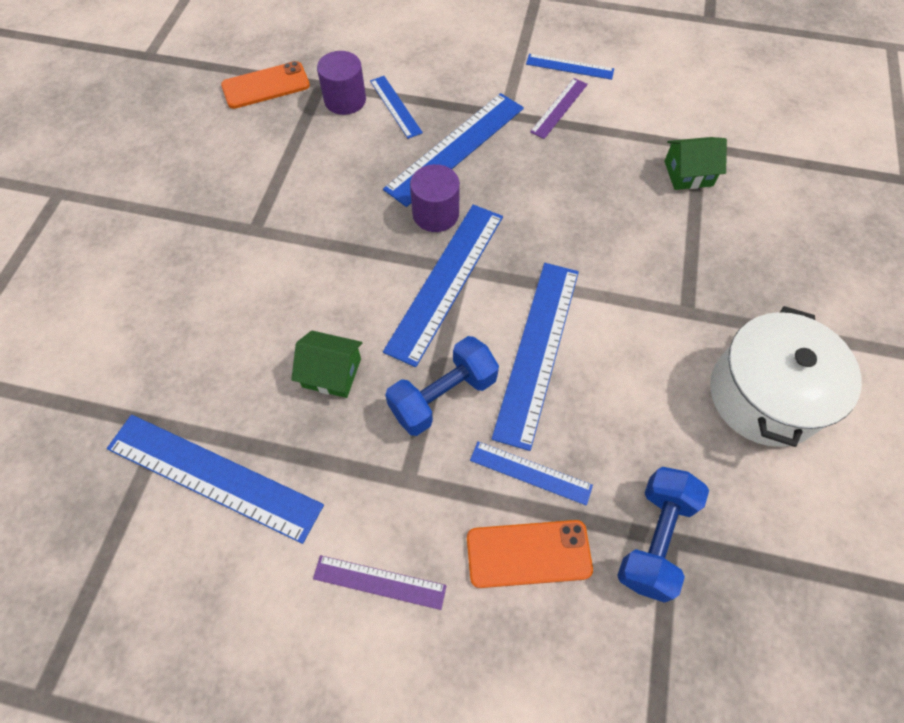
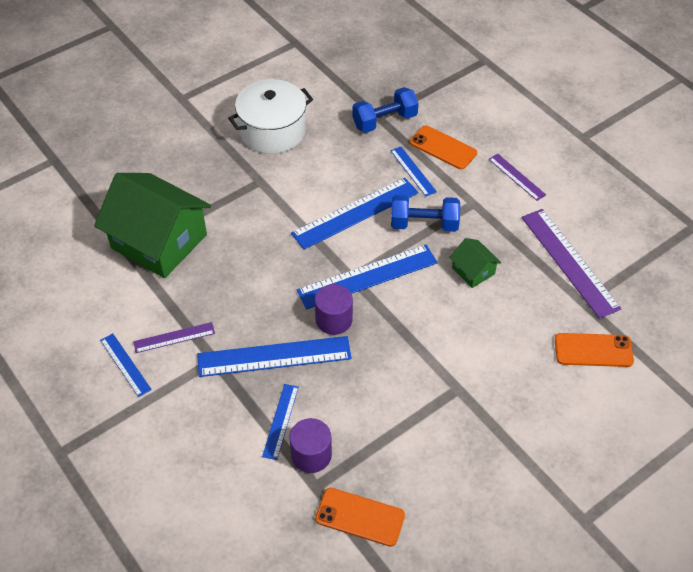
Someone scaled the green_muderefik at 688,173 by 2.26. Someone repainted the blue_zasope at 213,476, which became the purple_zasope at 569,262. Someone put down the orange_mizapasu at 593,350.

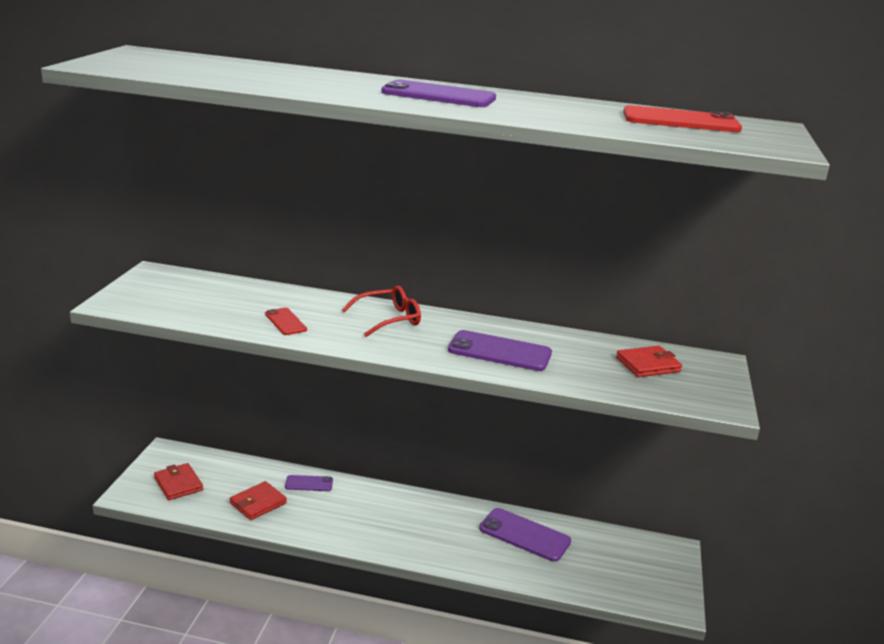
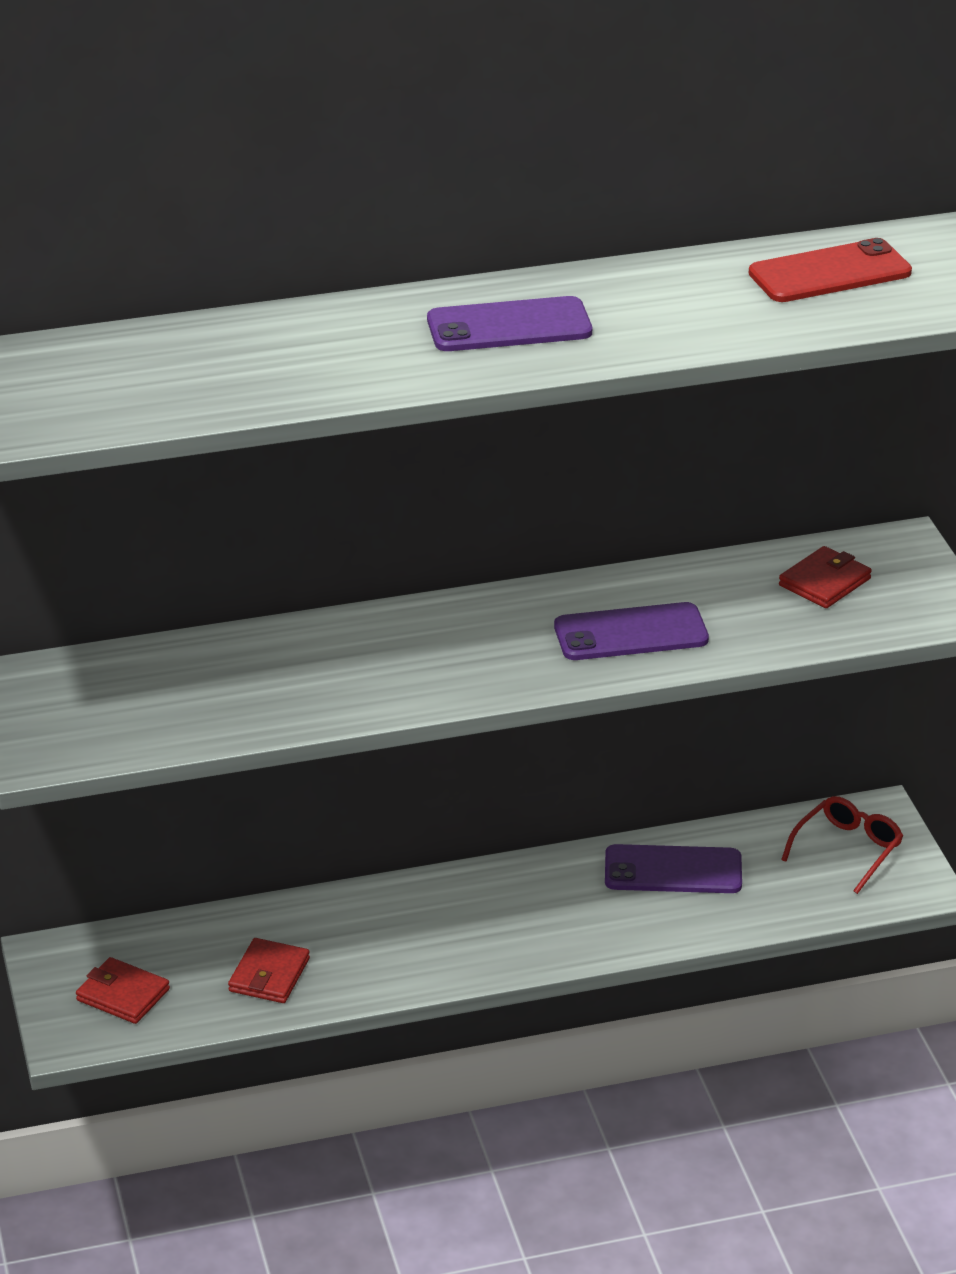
Someone carried the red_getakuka from 388,319 to 847,850. Someone took away the red_mizapasu at 285,322. Someone took away the purple_mizapasu at 309,483.

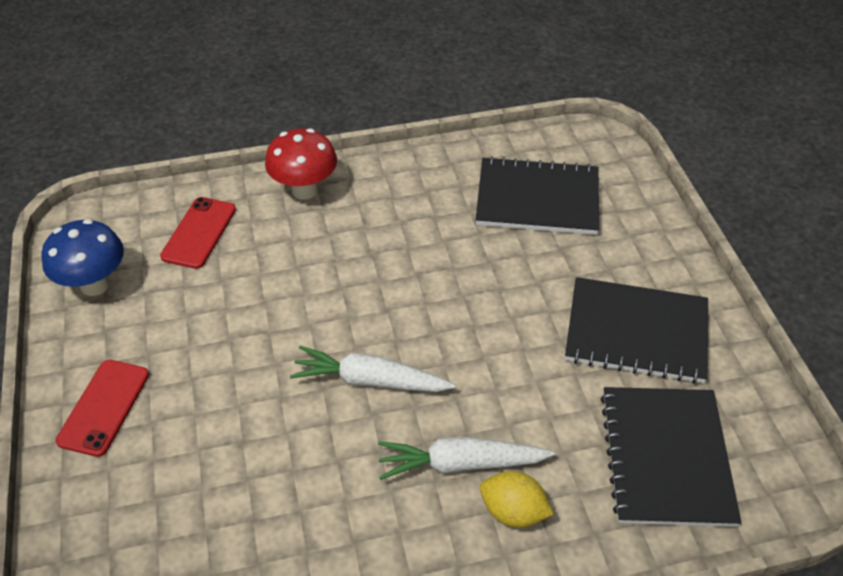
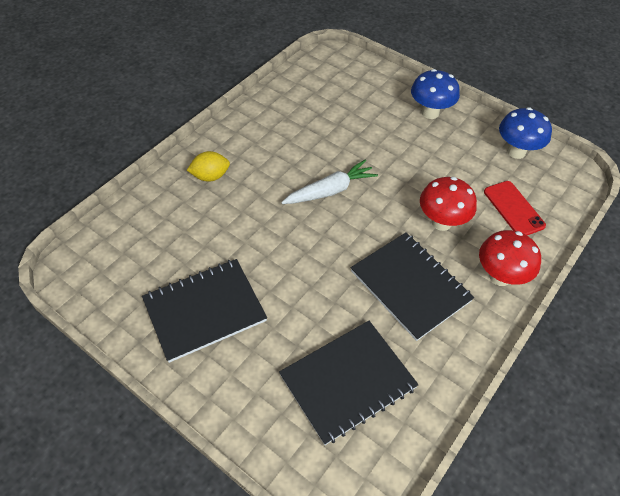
Someone carried the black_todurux from 666,457 to 410,286. Someone swapped the red_mizapasu at 104,407 for the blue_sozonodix at 430,113. Someone put down the red_sozonodix at 441,222. Someone took away the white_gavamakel at 460,464.

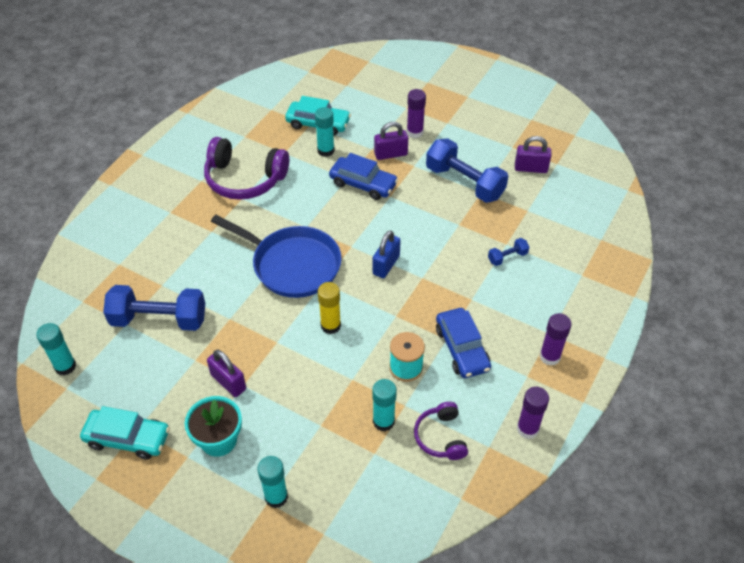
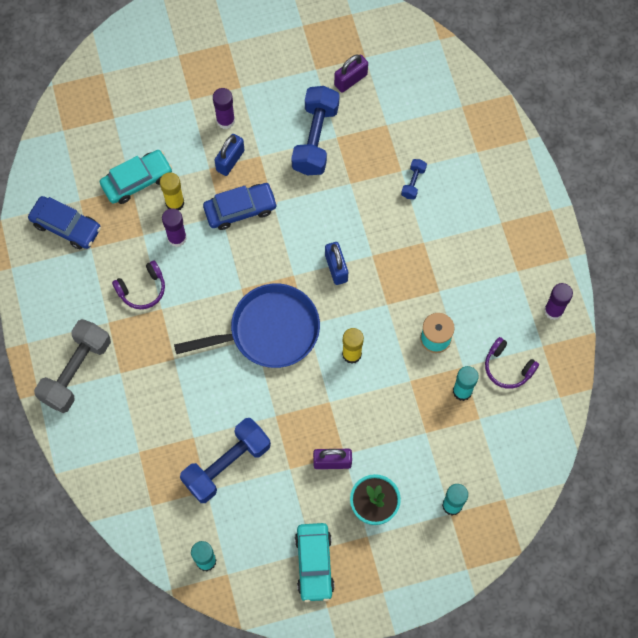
Someone carried the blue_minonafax from 462,348 to 66,226. Someone put down the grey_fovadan at 76,371. Someone scaled the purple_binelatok at 244,179 by 0.56. Someone repainted the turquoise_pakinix at 326,151, which became the yellow_pakinix at 175,203. Someone carried the purple_pakinix from 550,356 to 177,238. Someone repainted the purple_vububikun at 390,154, which became the blue_vububikun at 230,160. Someone rotated the blue_fovadan at 464,182 by 75 degrees counterclockwise. Someone rotated the turquoise_minonafax at 127,438 by 120 degrees clockwise.

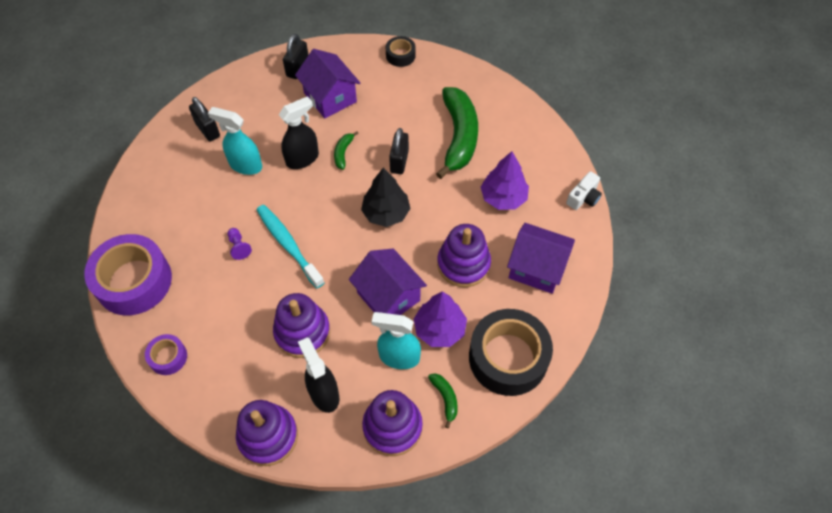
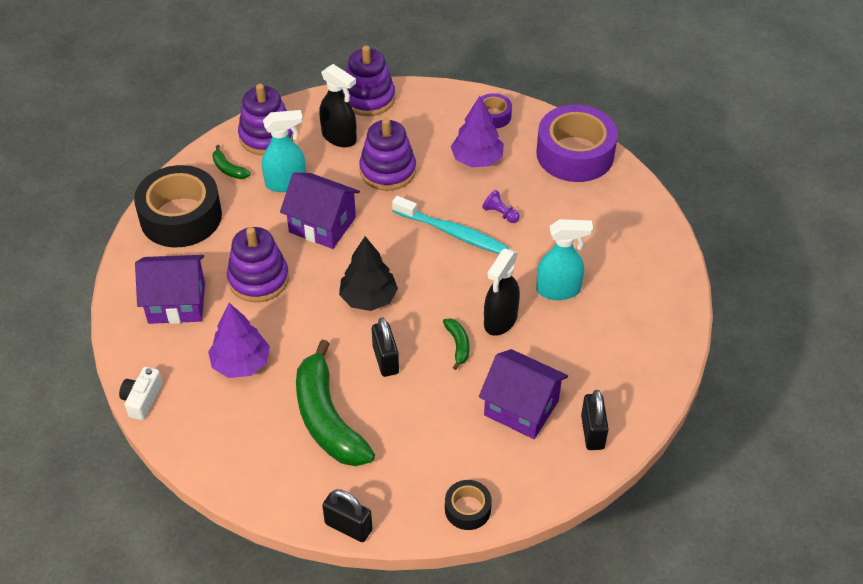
Someone carried the black_vububikun from 208,130 to 348,527. Someone carried the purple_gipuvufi from 439,329 to 477,159.

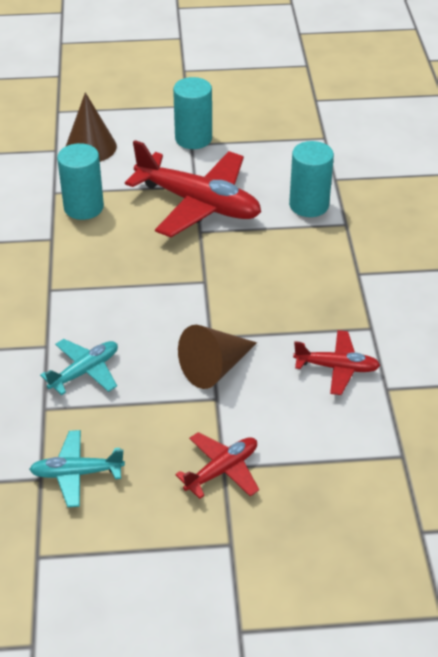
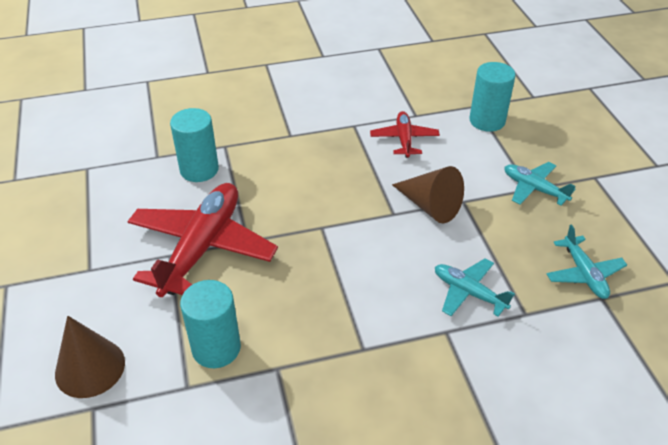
Someone carried the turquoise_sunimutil from 193,138 to 487,121. Someone repainted the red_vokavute at 222,470, which became the turquoise_vokavute at 534,189.

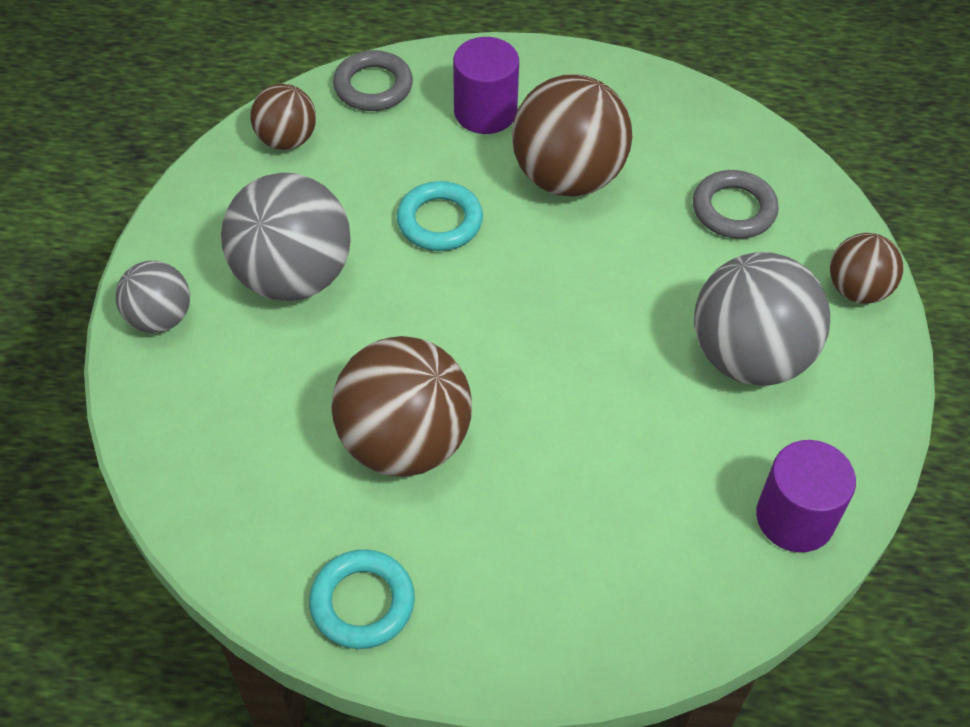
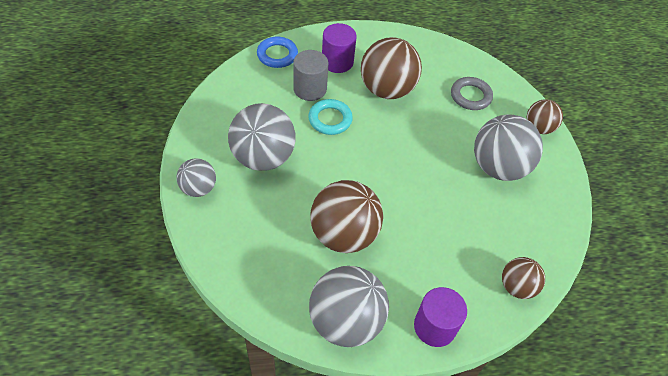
Someone repainted the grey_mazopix at 373,86, which became the blue_mazopix at 277,55. Someone put down the grey_sunimutil at 310,89. Someone swapped the turquoise_mazopix at 362,603 for the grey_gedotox at 346,321. Someone carried the purple_sunimutil from 795,518 to 435,326. Someone carried the brown_gedotox from 287,139 to 517,286.

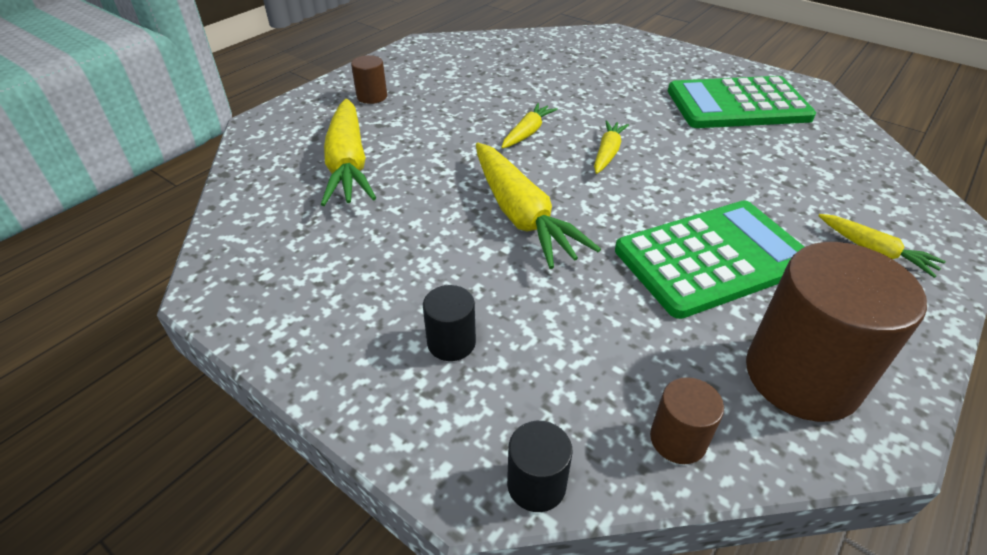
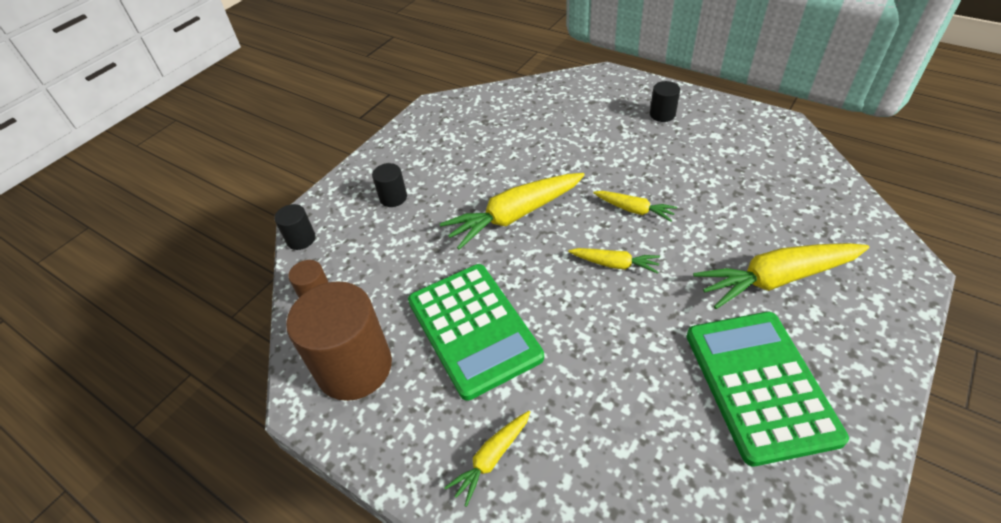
Someone repainted the brown_sunimutil at 372,96, which became the black_sunimutil at 662,114. Someone carried the yellow_gavamakel from 348,164 to 776,279.

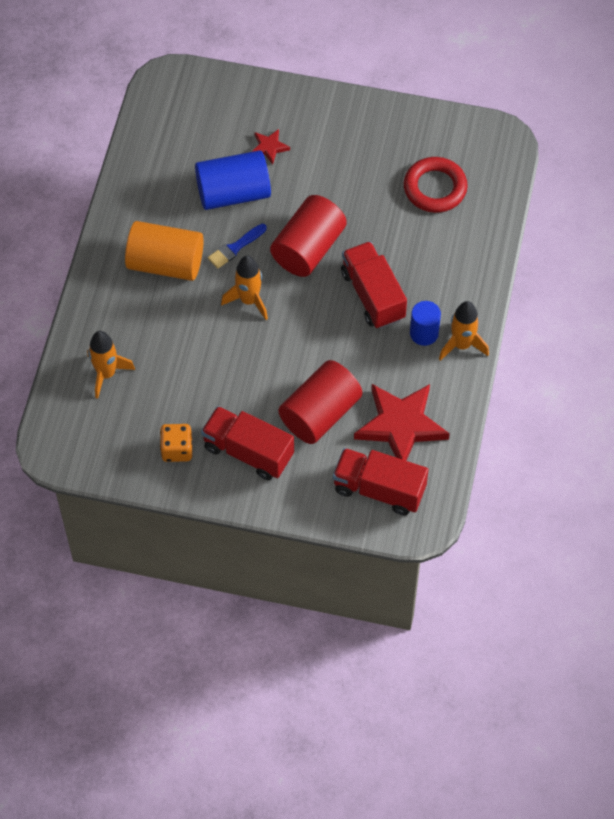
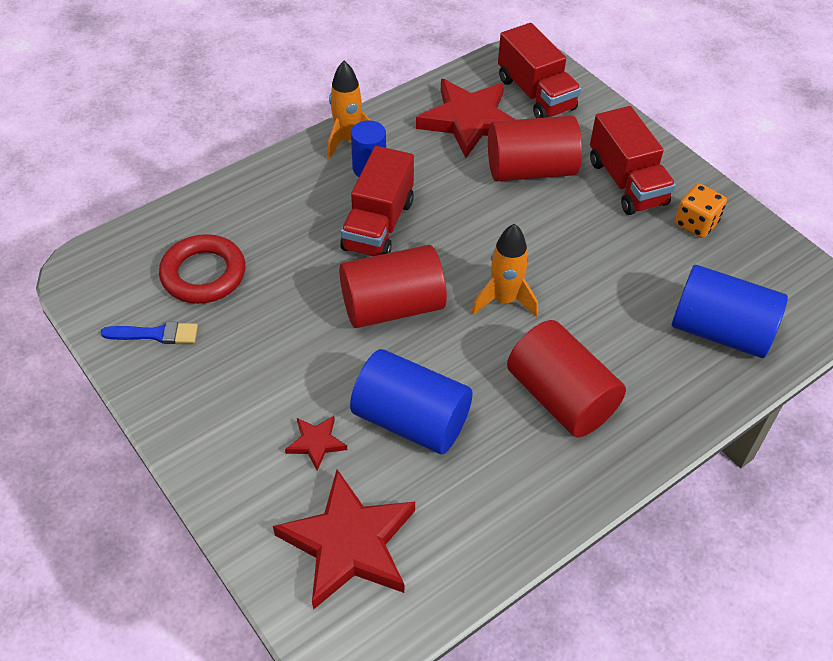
Someone carried the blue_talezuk from 235,247 to 155,334. Someone put down the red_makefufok at 349,543. Someone repainted the orange_sunimutil at 165,263, which became the red_sunimutil at 560,397. Someone swapped the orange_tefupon at 106,374 for the blue_sunimutil at 720,331.

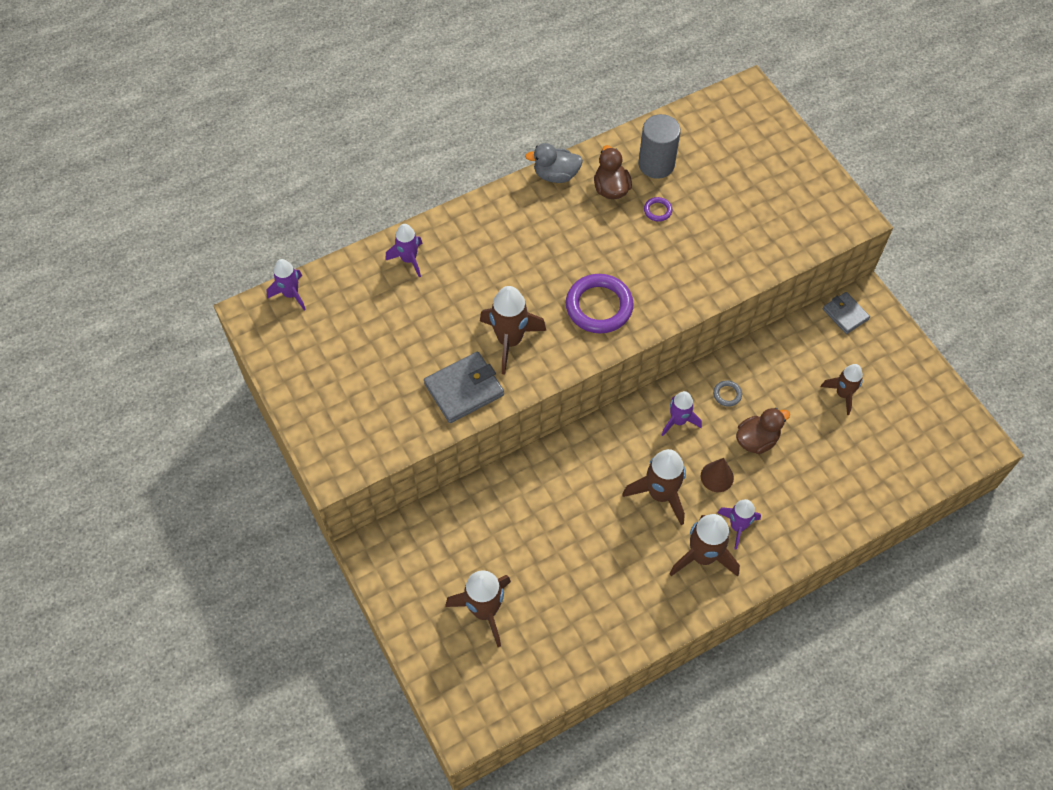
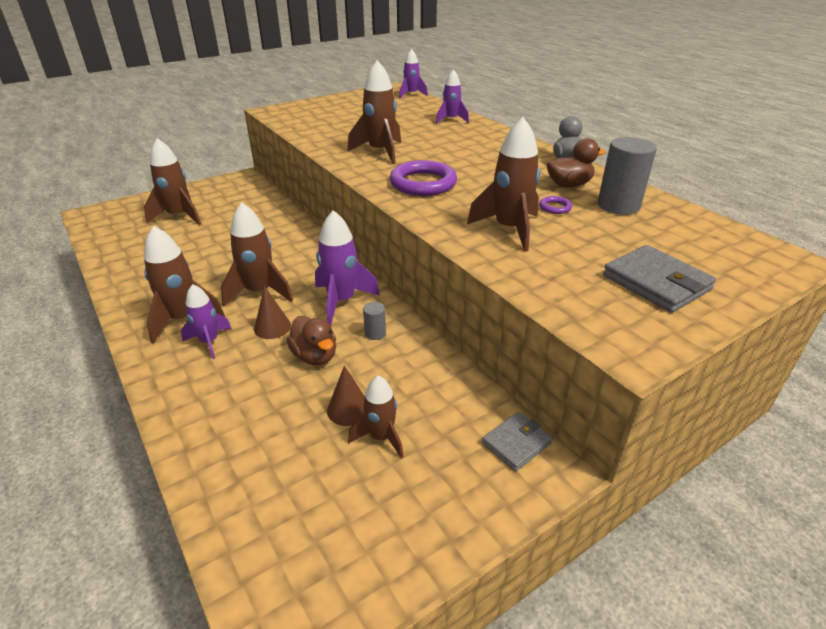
Someone scaled the purple_tefupon at 678,421 by 1.57. Someone put down the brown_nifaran at 348,409. Someone swapped the grey_mazopix at 727,394 for the grey_sunimutil at 375,333. Someone put down the brown_tefupon at 509,229. Someone carried the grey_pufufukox from 464,389 to 656,283.

